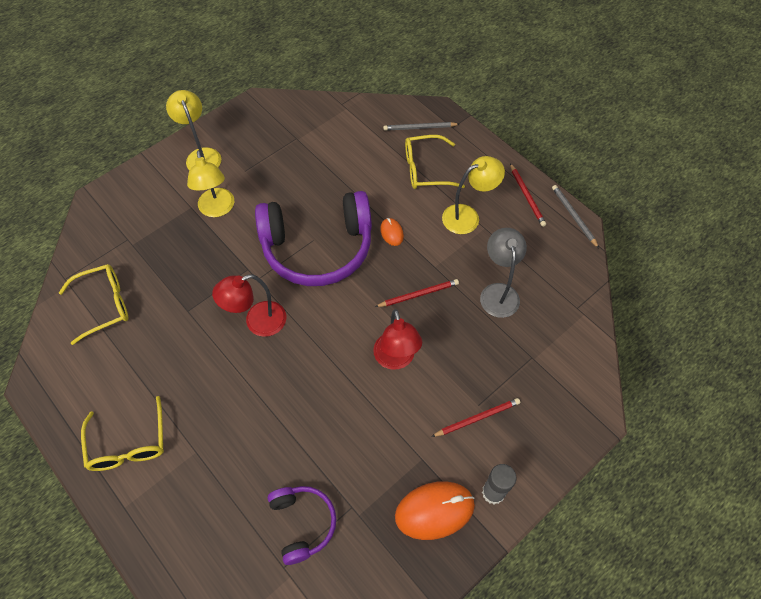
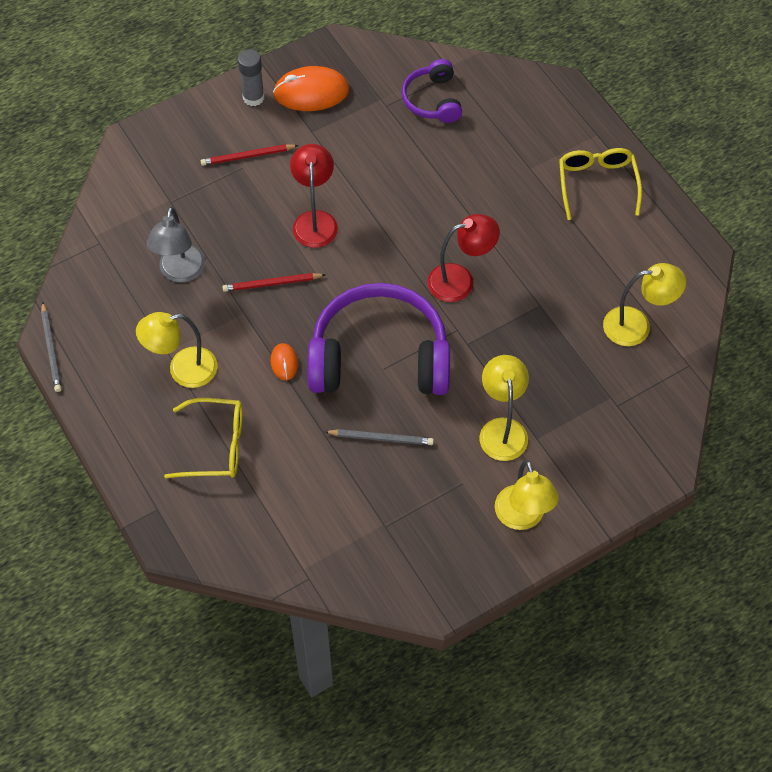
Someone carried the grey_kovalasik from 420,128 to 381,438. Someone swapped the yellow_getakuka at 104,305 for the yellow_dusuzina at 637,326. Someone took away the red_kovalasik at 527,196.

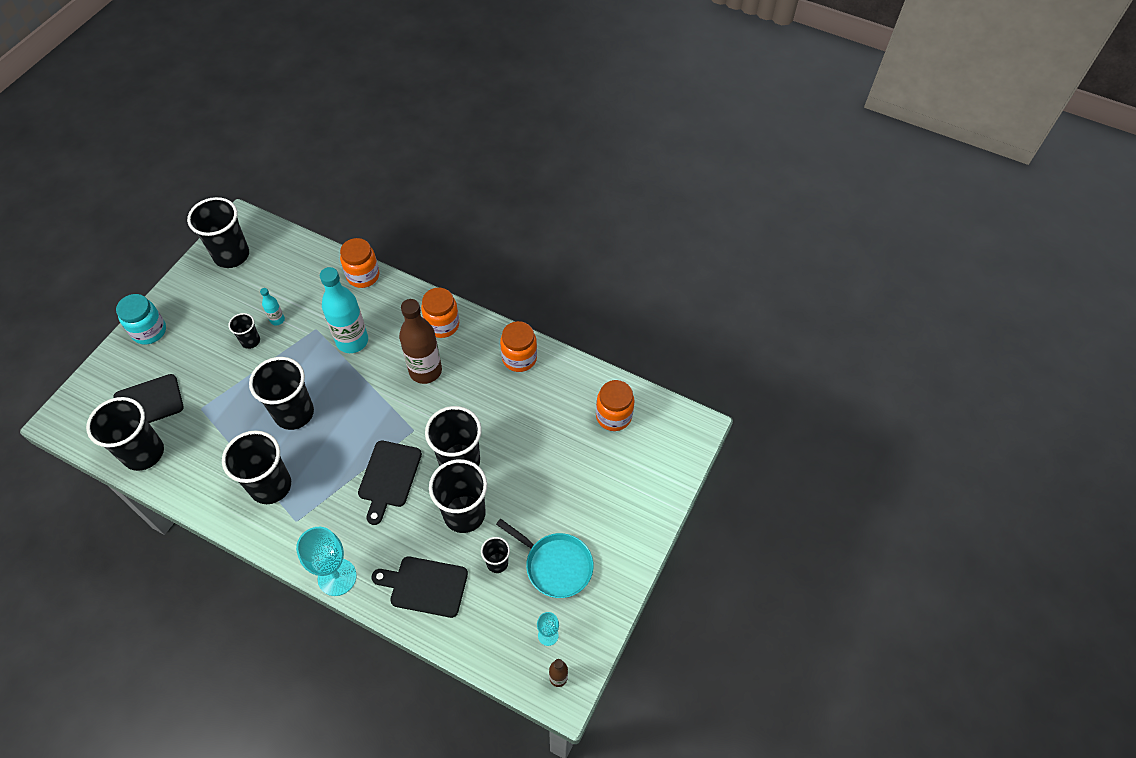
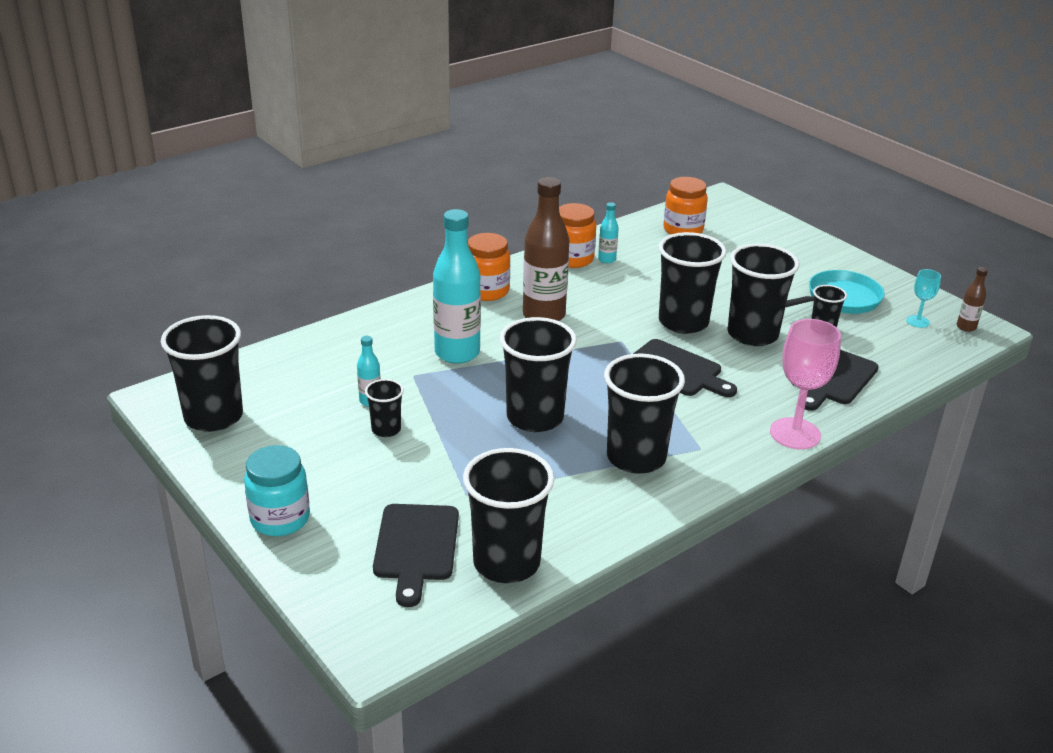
Someone put down the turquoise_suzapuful at 607,259. Someone repainted the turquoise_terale at 337,577, which became the pink_terale at 795,433. Someone took away the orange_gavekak at 363,276.

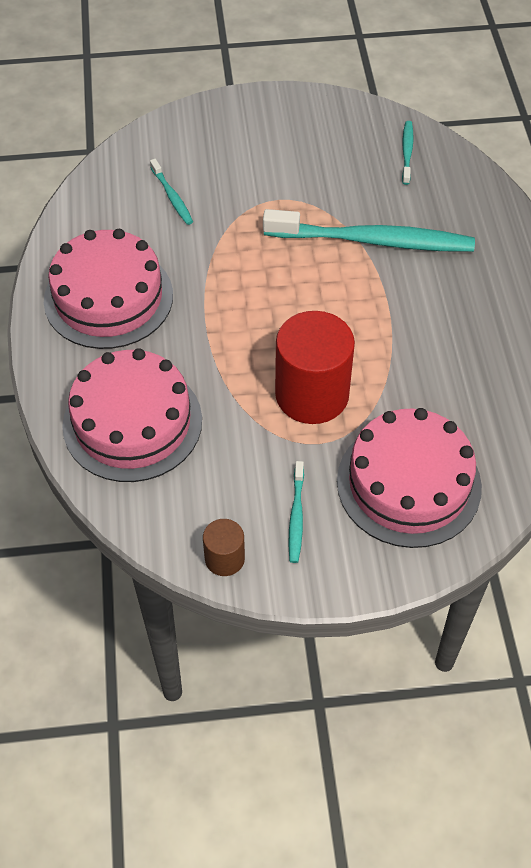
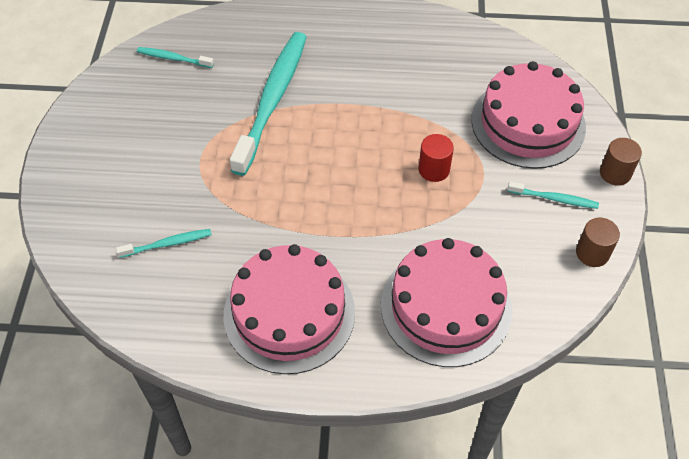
Someone scaled the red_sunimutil at 312,394 by 0.49. Someone put down the brown_sunimutil at 615,173.

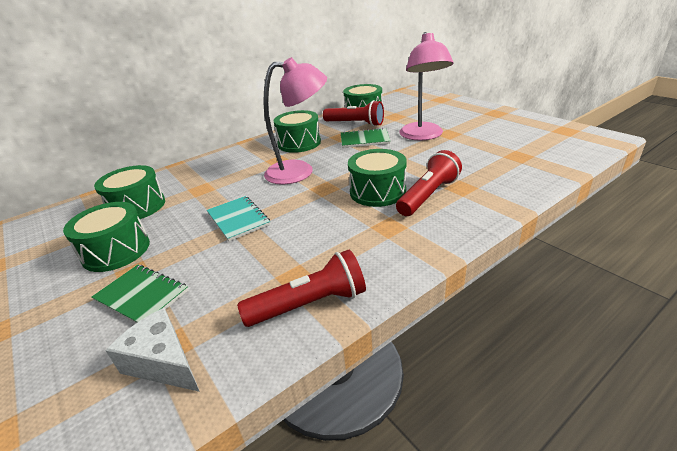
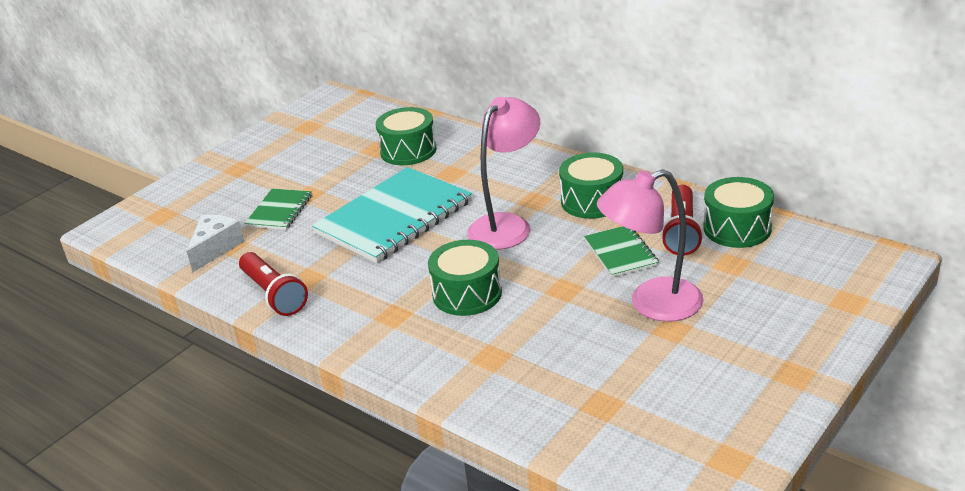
Someone scaled the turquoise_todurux at 238,219 by 2.02. Someone rotated the pink_dusuzina at 299,171 by 120 degrees counterclockwise. Someone took away the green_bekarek at 116,251. Someone took away the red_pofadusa at 428,195.

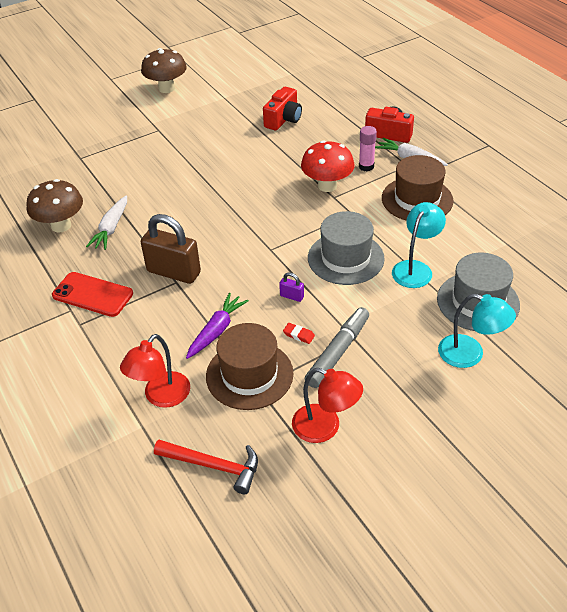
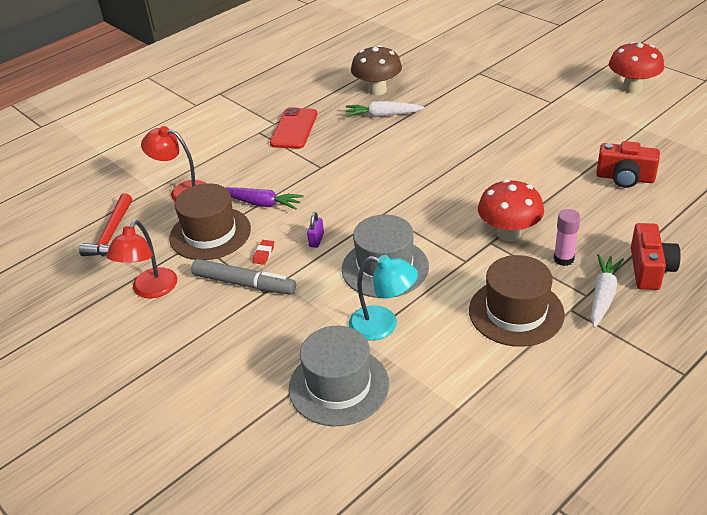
Someone repainted the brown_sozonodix at 167,88, which became the red_sozonodix at 632,88. Someone took away the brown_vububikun at 174,272. Someone took away the turquoise_dusuzina at 470,354.

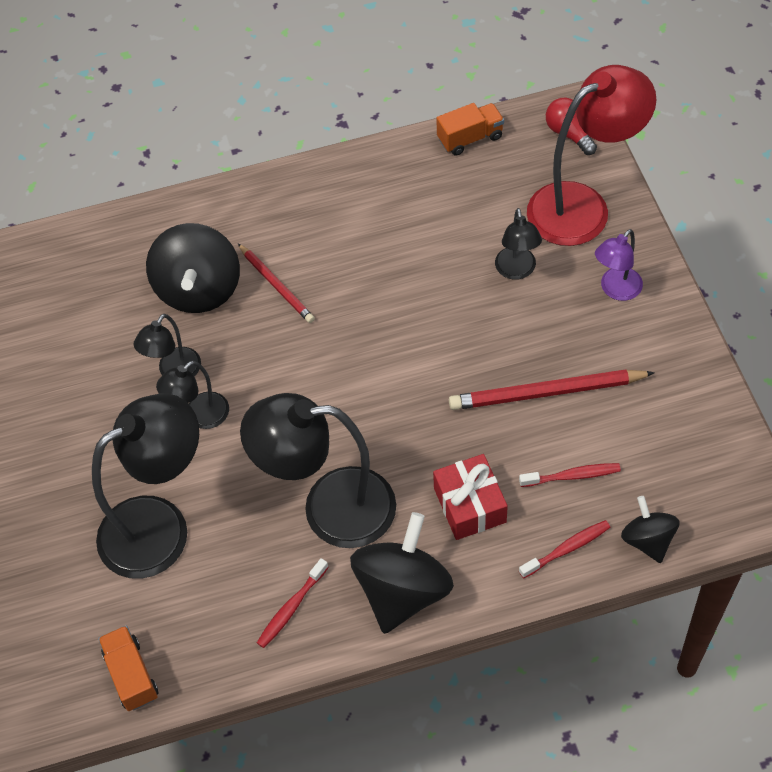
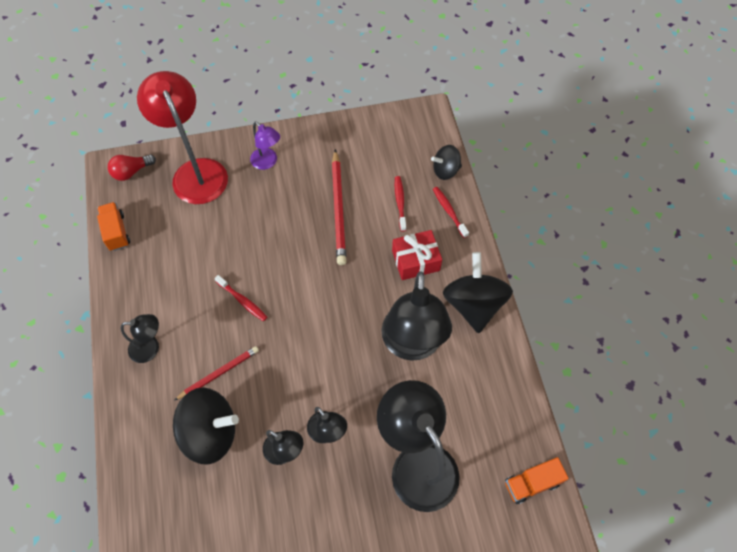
Someone carried the black_dusuzina from 516,271 to 150,348. Someone carried the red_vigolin from 291,608 to 242,301. Someone rotated the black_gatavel at 402,591 by 60 degrees clockwise.

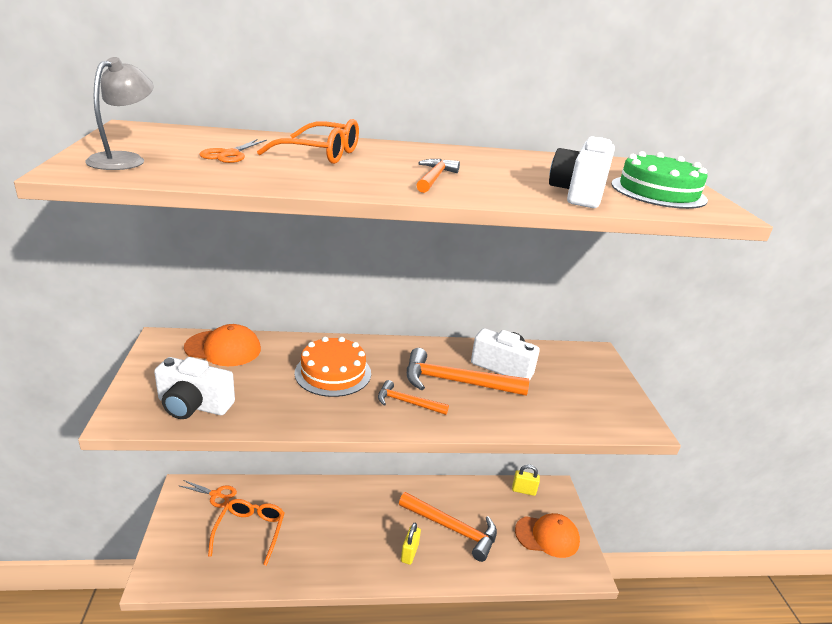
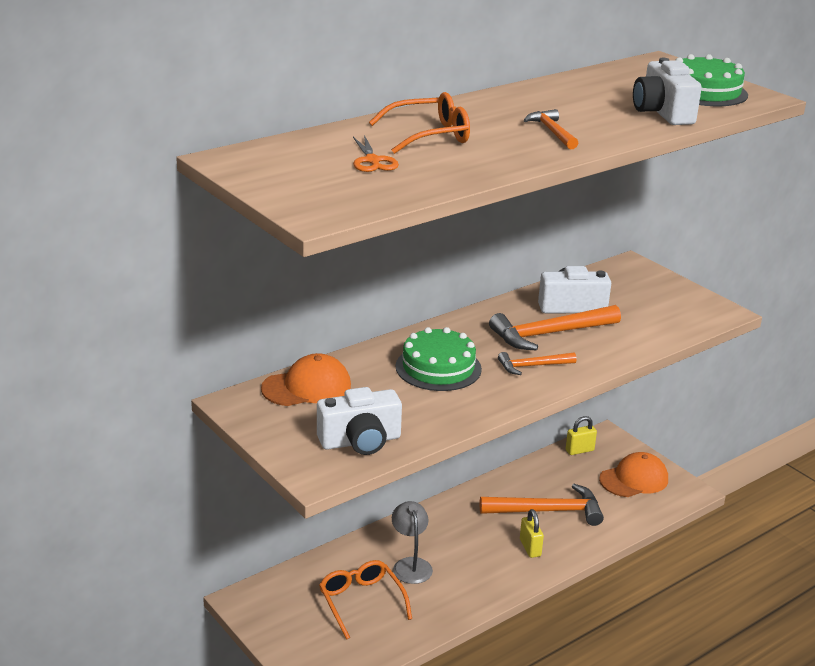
Someone carried the grey_dusuzina from 124,159 to 411,565. Someone repainted the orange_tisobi at 333,373, which became the green_tisobi at 438,367. Someone took away the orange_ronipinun at 216,495.

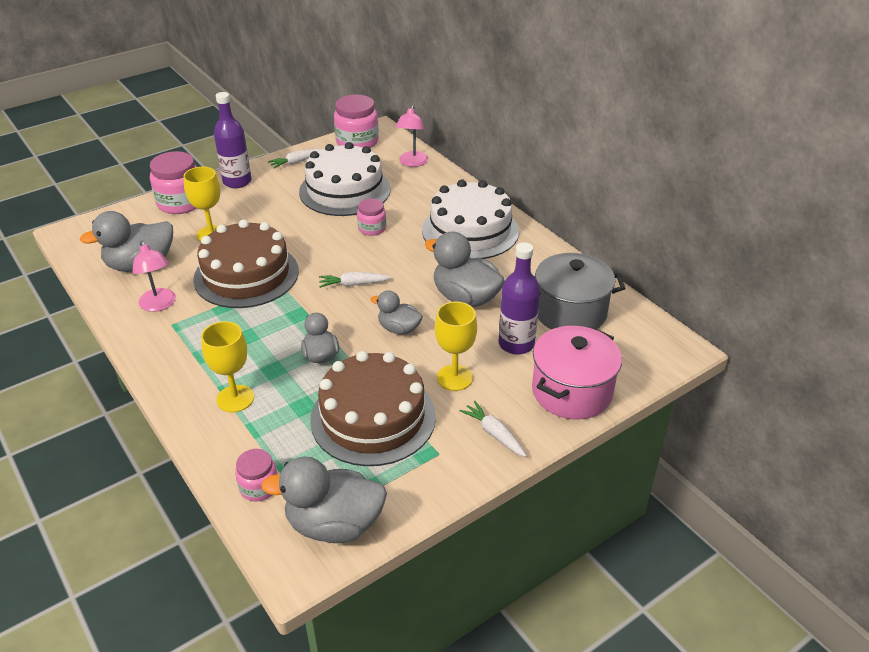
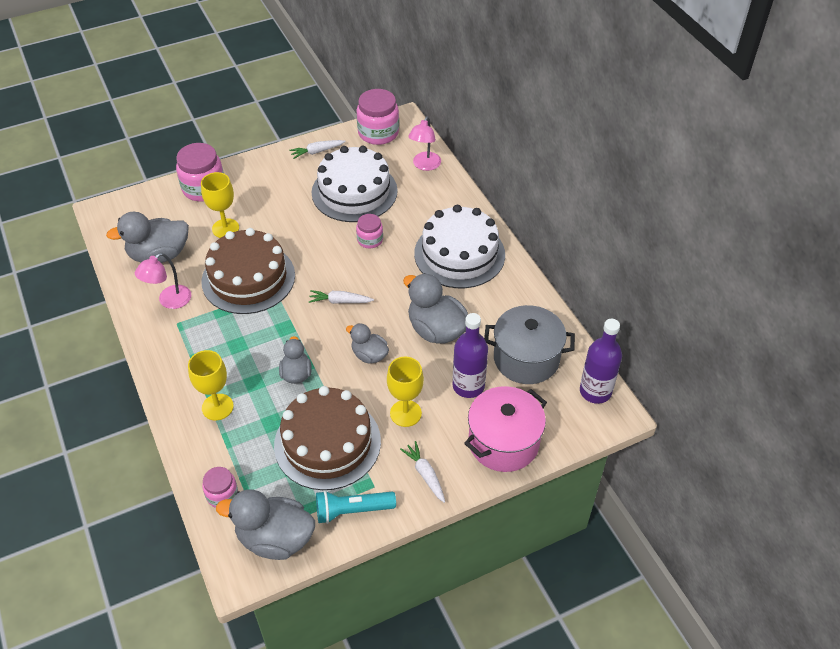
Someone rotated the pink_dusuzina at 159,305 by 60 degrees clockwise. Someone put down the turquoise_pofadusa at 352,510. Someone carried the purple_suzapuful from 237,182 to 595,391.

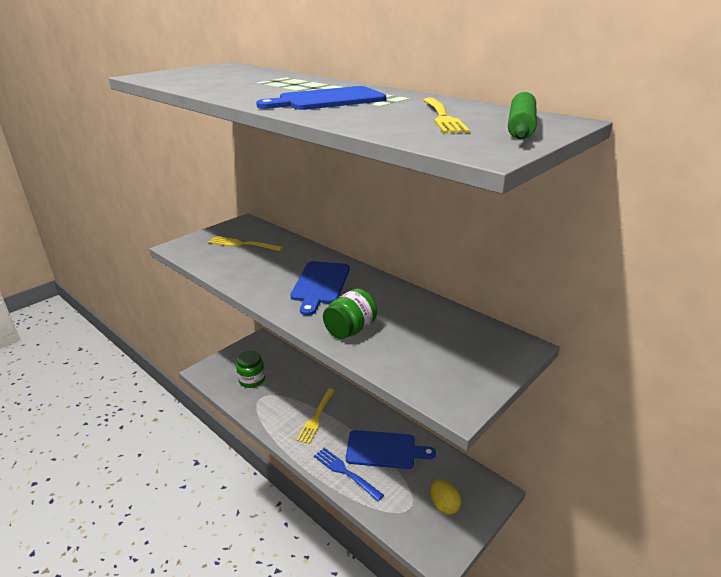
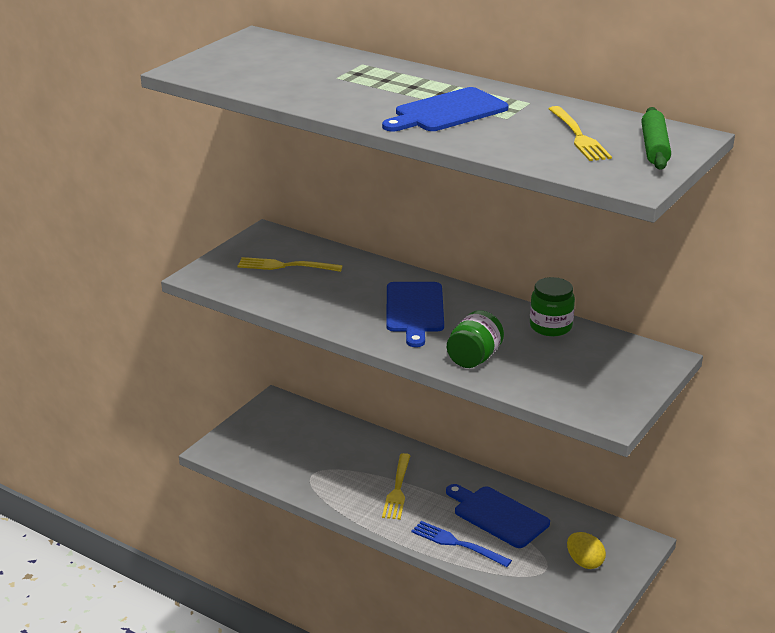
Someone rotated the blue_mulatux at 384,450 by 135 degrees counterclockwise. Someone carried the green_gavekak from 252,380 to 550,326.

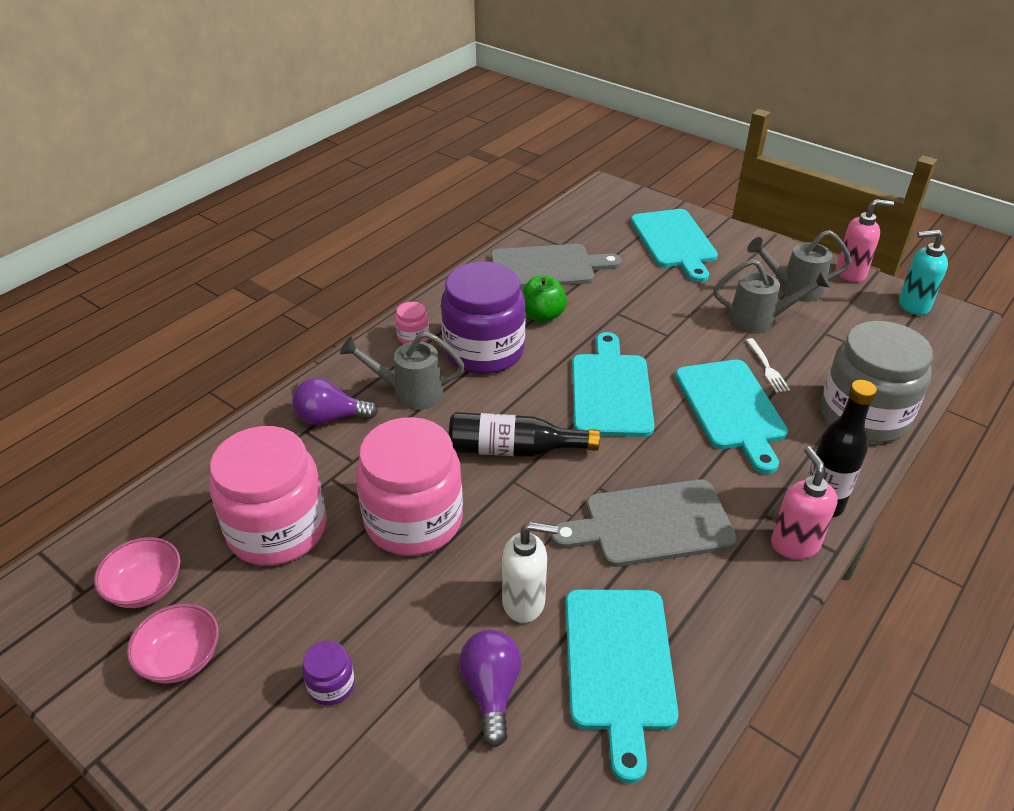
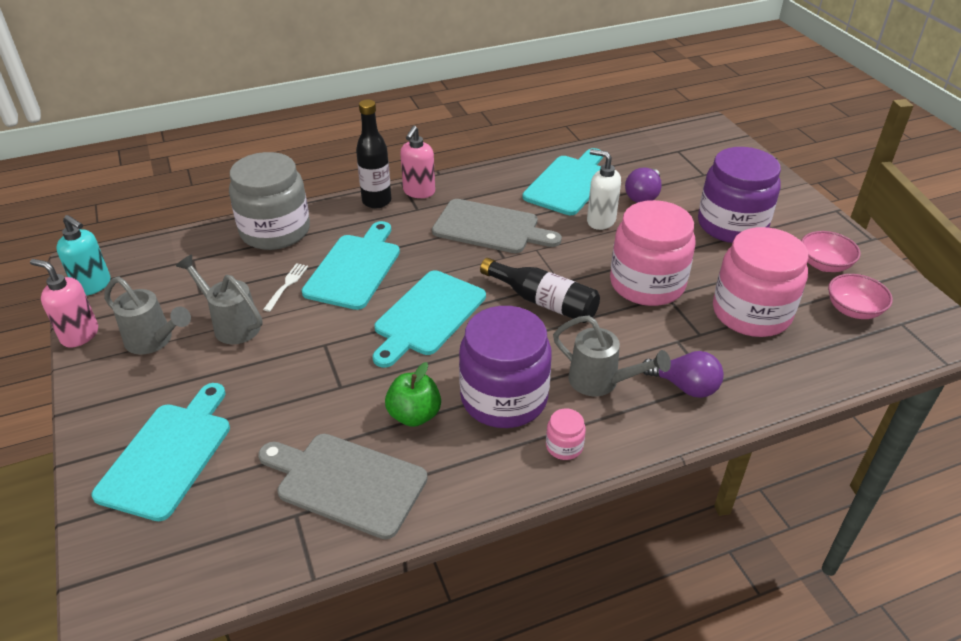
Someone scaled the purple_gavekak at 331,685 by 2.46.

